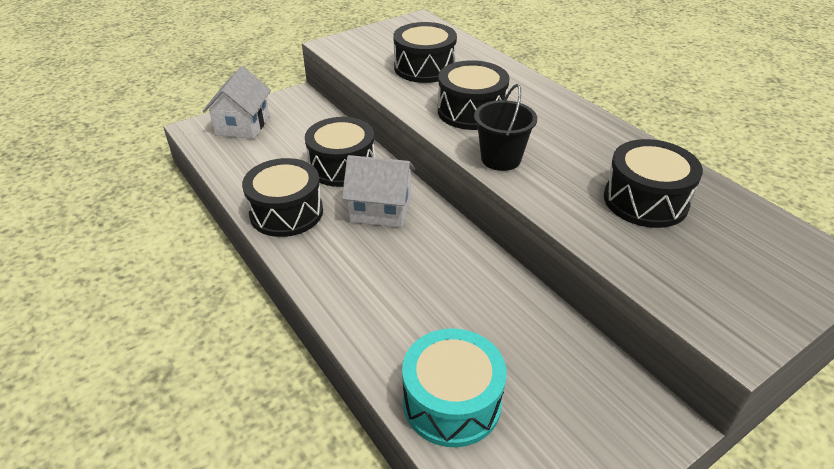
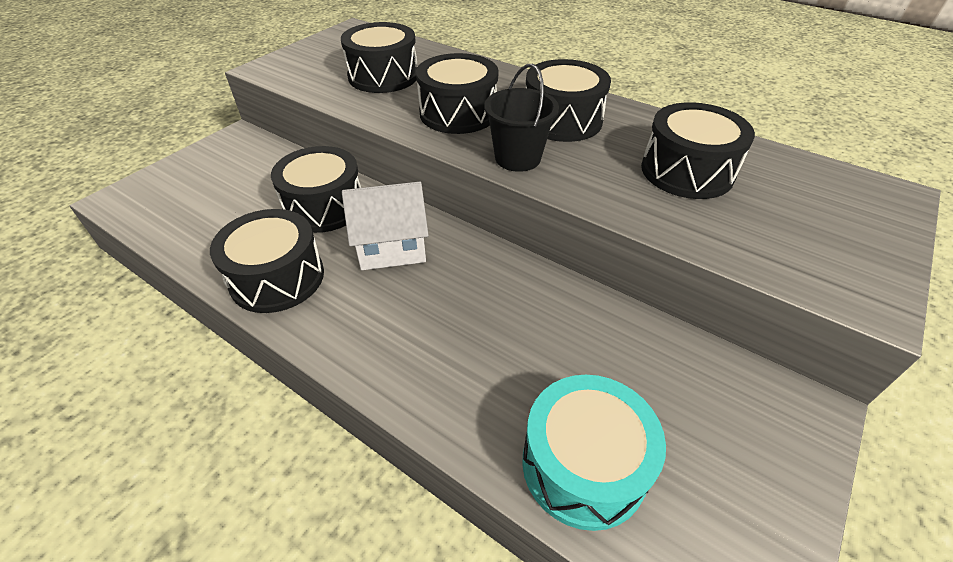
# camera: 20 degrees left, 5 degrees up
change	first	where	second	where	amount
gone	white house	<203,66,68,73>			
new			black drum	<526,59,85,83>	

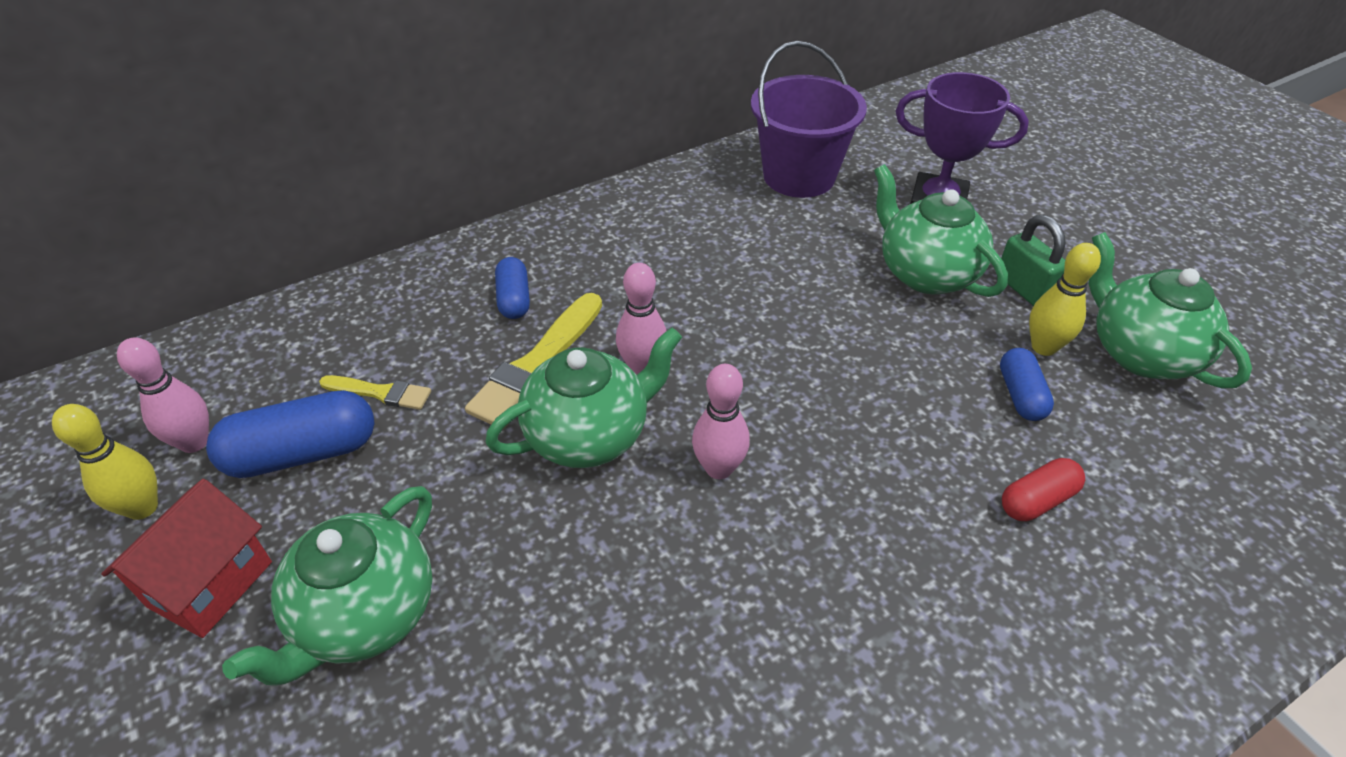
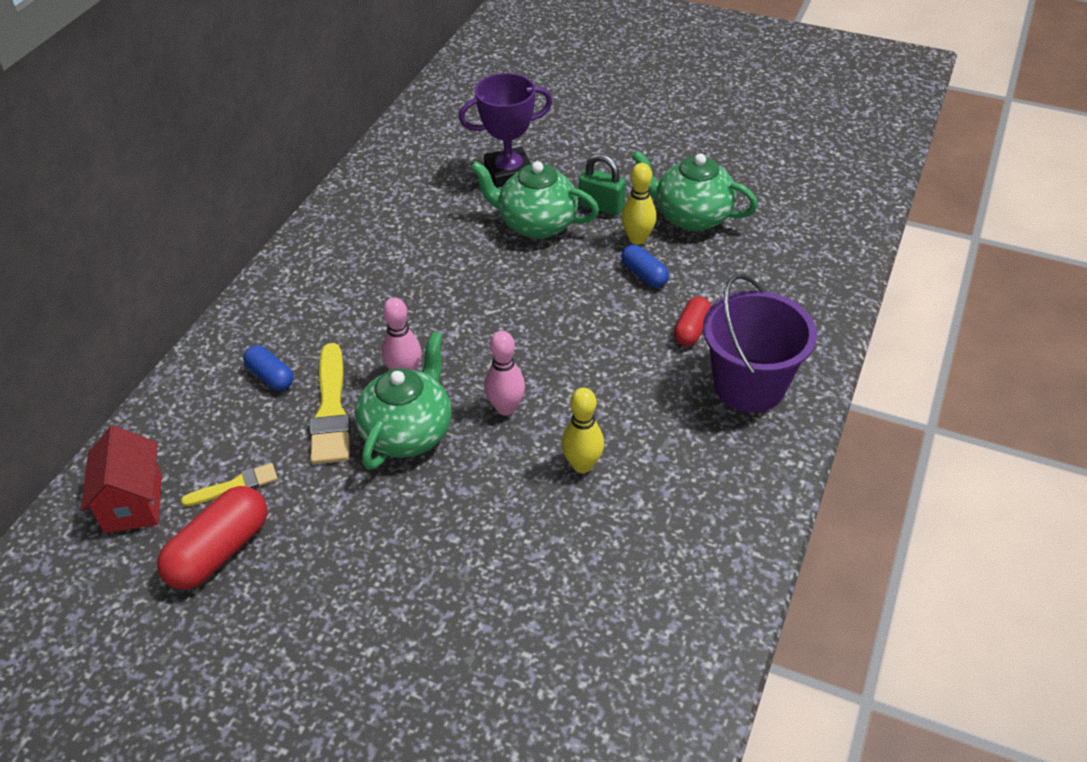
# camera: 35 degrees left, 0 degrees up
change	first	where	second	where	amount
gone	pink bowling pin	<117,337,92,116>			
gone	green teapot	<222,486,211,200>			
shifted	yellow bowling pin	<52,404,106,116>		<561,388,43,85>	
shifted	red house	<101,479,171,159>		<81,426,81,107>	
shifted	purple bucket	<751,41,116,157>		<703,274,114,139>	
repainted	blue capsule	<206,390,168,88>	red capsule	<157,486,110,103>	

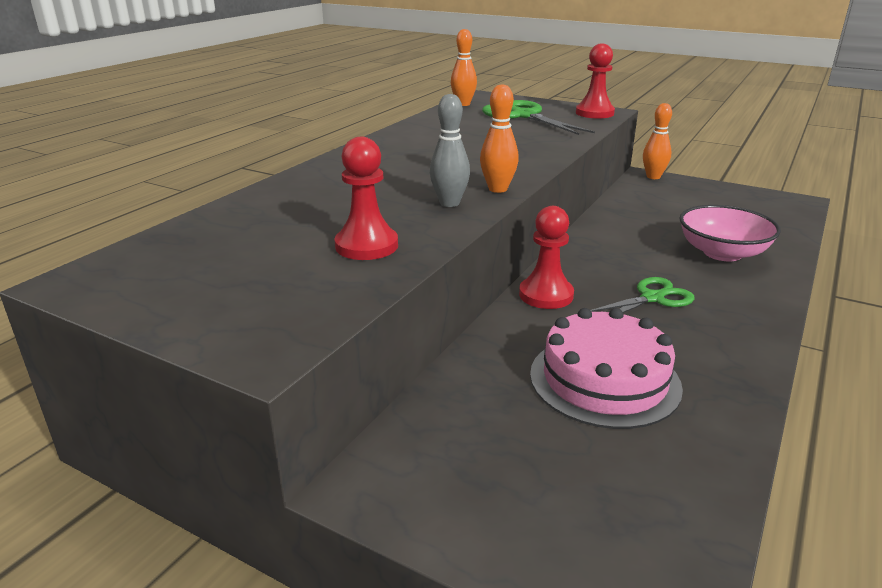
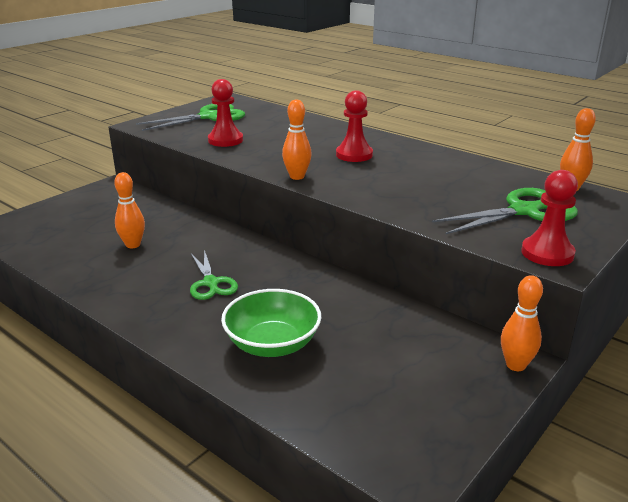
# camera: 100 degrees right, 0 degrees up
change	first	where	second	where	amount
gone	grey bowling pin	<430,94,40,113>			
new			green scissors	<136,104,109,27>	
shifted	red pawn	<519,206,55,103>		<336,90,37,72>	
swapped	pink cake	<530,308,153,121>	orange bowling pin	<114,172,31,76>	
repainted	pink bowl	<679,205,102,56>	green bowl	<221,289,100,68>	

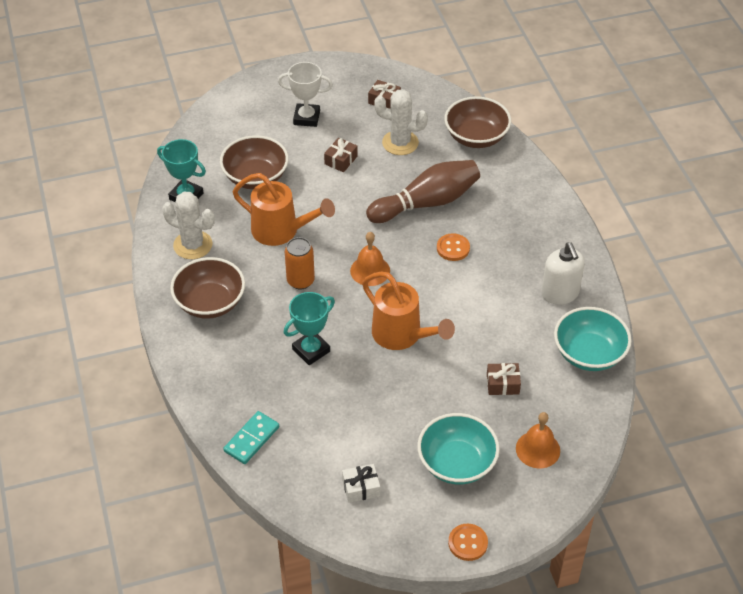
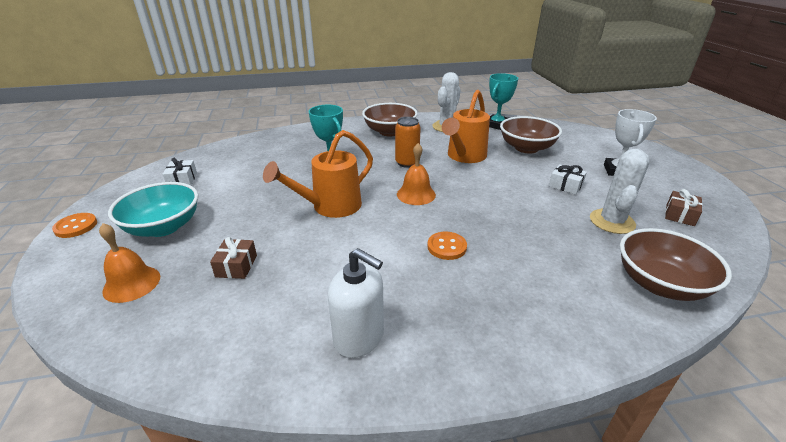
# camera: 95 degrees right, 15 degrees down
change	first	where	second	where	amount
gone	turquoise domino	<223,411,56,53>			
gone	brown bowling pin	<366,160,114,63>			
gone	turquoise bowl	<554,307,78,64>			
repainted	brown gift	<324,138,34,34>	white gift	<549,164,38,31>	
rotated	white soap dispenser	<541,242,44,63>		<328,248,56,110>	135 degrees counterclockwise

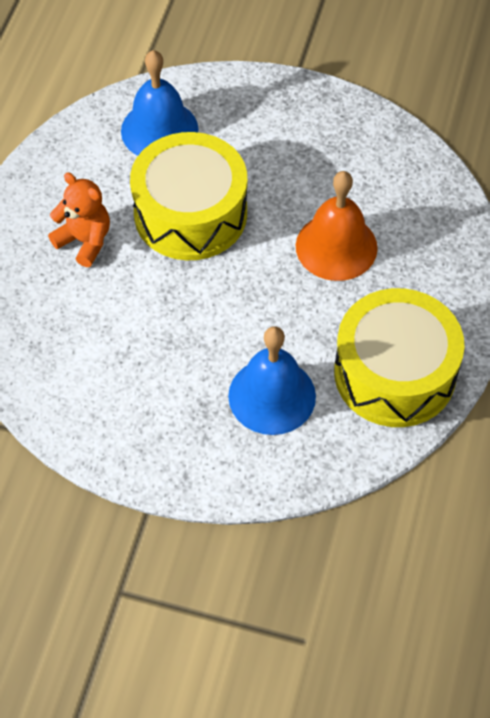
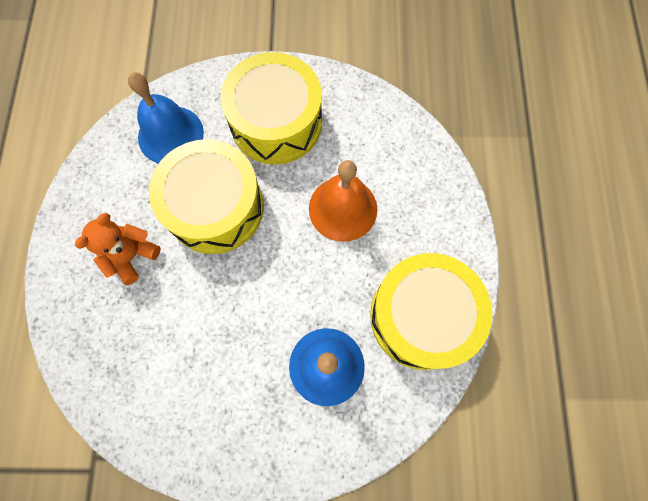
# camera: 15 degrees left, 15 degrees up
change	first	where	second	where	amount
new			yellow drum	<220,52,102,113>	
rotated	orange teddy bear	<48,173,62,94>		<75,213,86,72>	75 degrees counterclockwise

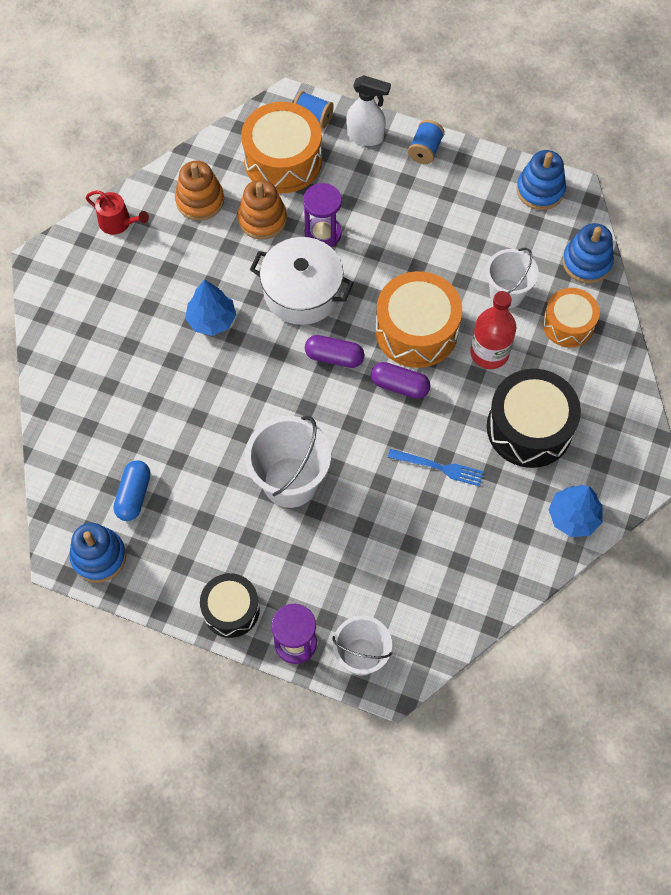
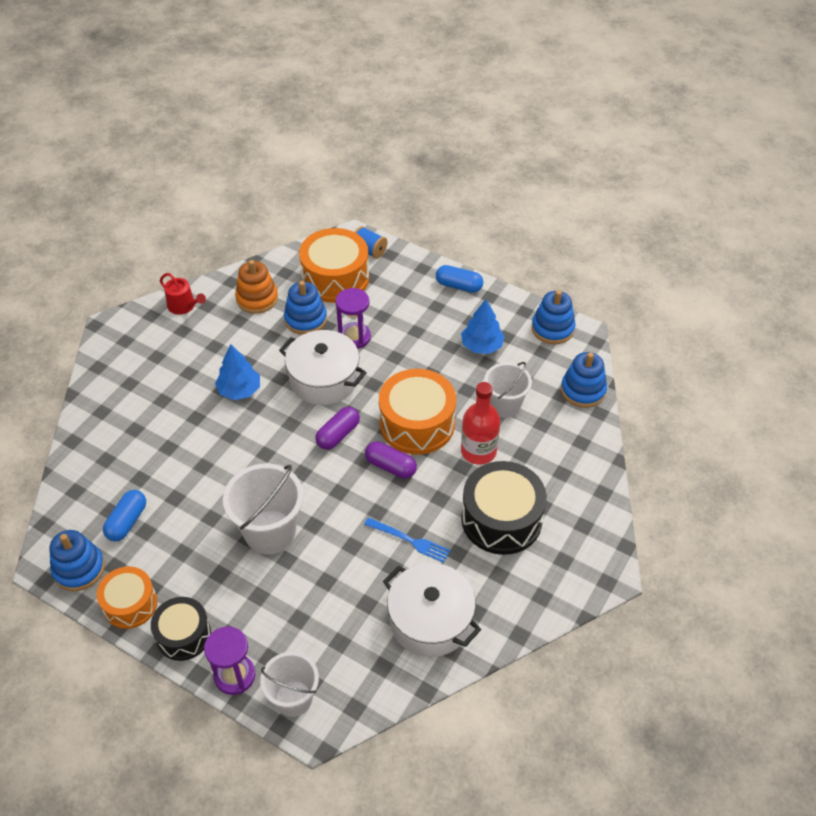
# camera: 10 degrees right, 15 degrees down
change	first	where	second	where	amount
gone	white spray bottle	<346,75,45,71>			
new			white pot	<383,563,98,94>	
shifted	orange drum	<542,288,58,59>		<97,567,60,62>	
shifted	blue tree	<548,485,54,52>		<461,299,44,55>	
swapped	blue spool	<408,120,37,44>	blue capsule	<436,265,47,28>	
repainted	orange stacking toy	<238,180,49,60>	blue stacking toy	<284,281,43,54>	
rotated	purple capsule	<305,335,59,33>		<315,407,45,43>	75 degrees counterclockwise

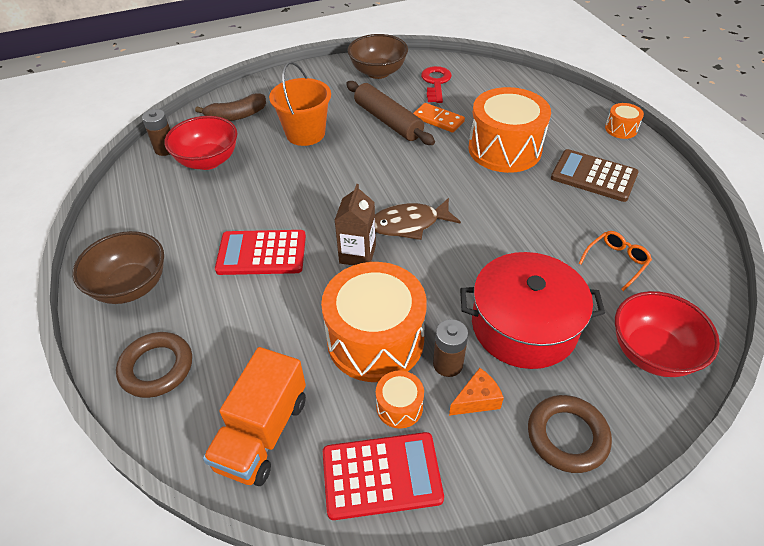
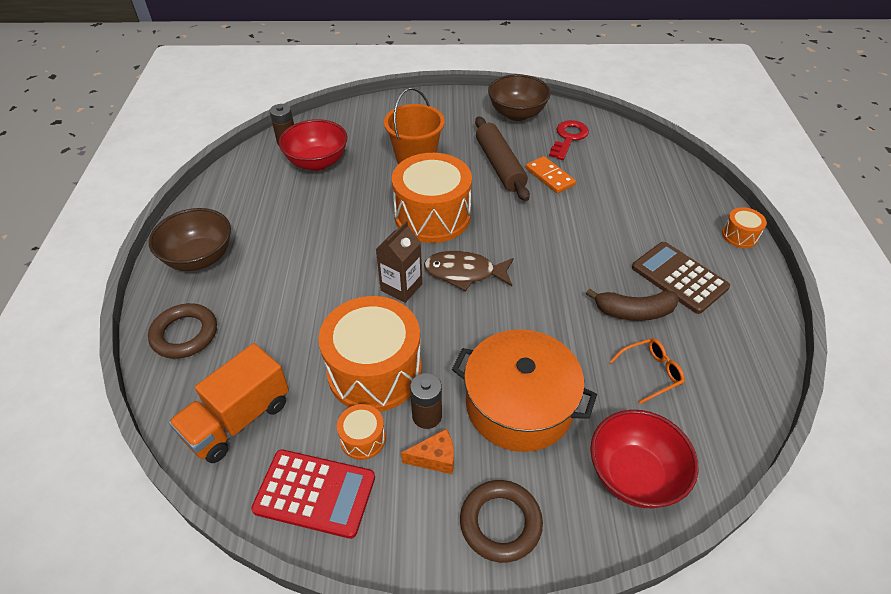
# camera: 20 degrees right, 0 degrees up
change	first	where	second	where	amount
gone	red calculator	<215,230,91,45>			
shifted	brown banana	<195,93,71,28>		<586,289,93,32>	
shifted	orange drum	<468,87,83,86>		<392,153,80,90>	
repainted	red pot	<460,252,145,117>	orange pot	<452,329,145,123>	

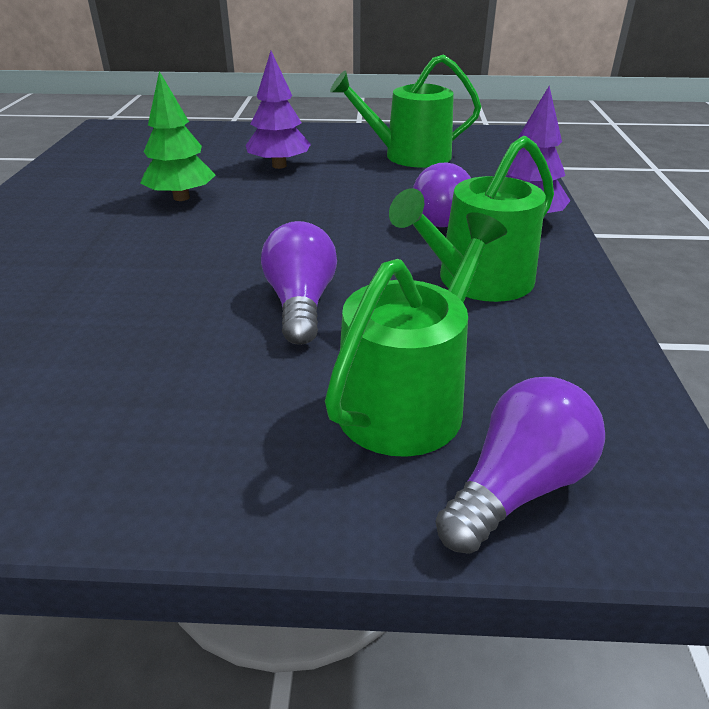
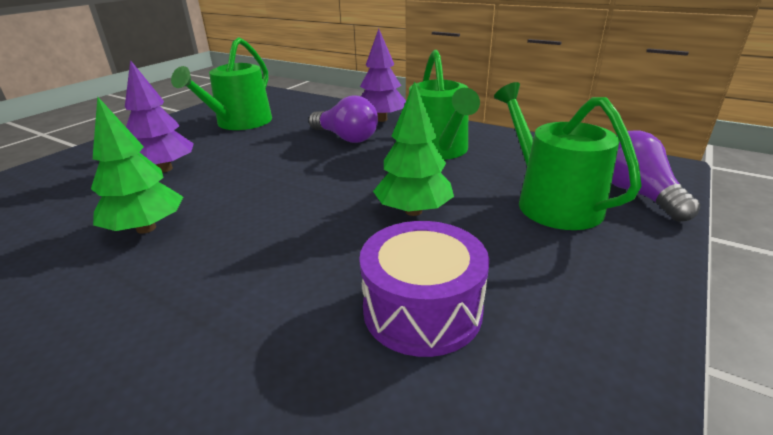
# camera: 60 degrees left, 5 degrees down
change	first	where	second	where	amount
new			purple drum	<359,221,130,136>	
swapped	purple light bulb	<261,221,76,124>	green tree	<373,81,81,135>	

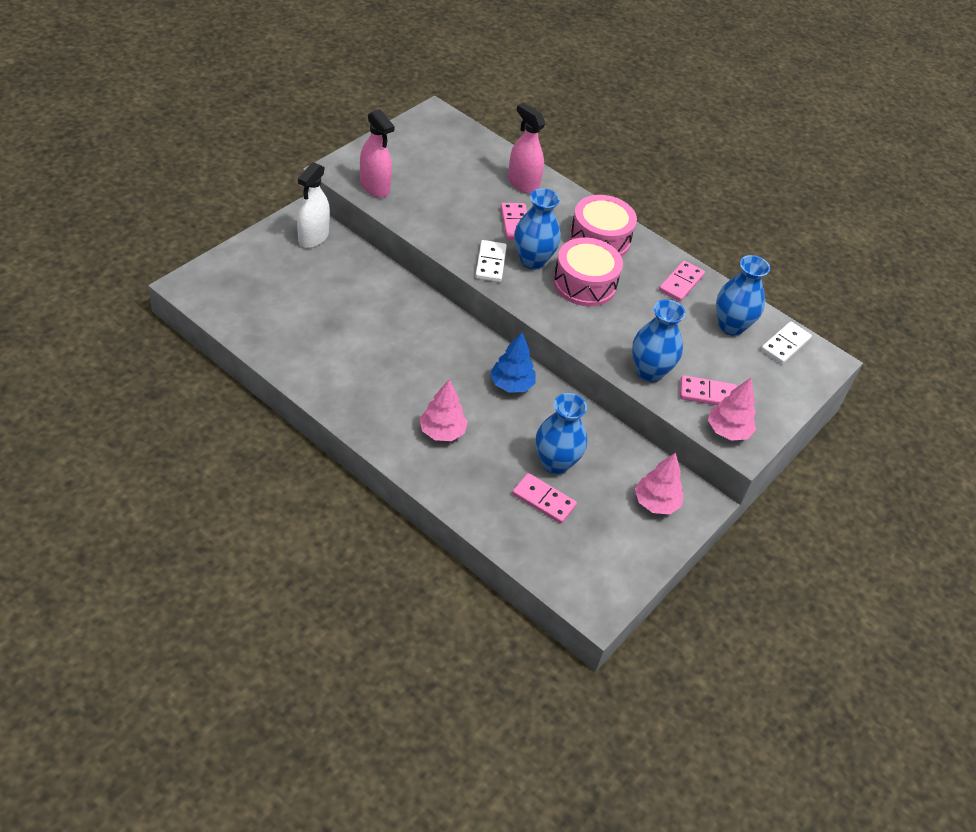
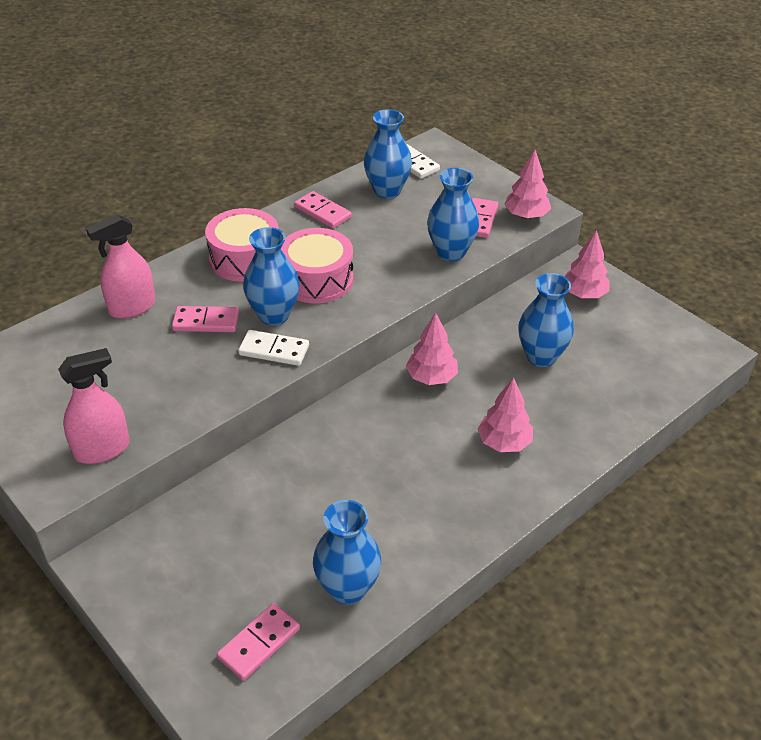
# camera: 75 degrees left, 5 degrees down
change	first	where	second	where	amount
gone	white spray bottle	<297,162,33,86>			
new			blue vase	<313,500,68,104>	
shifted	pink domino	<512,473,65,51>		<217,603,83,78>	
repainted	blue tree	<490,332,45,61>	pink tree	<406,312,52,73>	

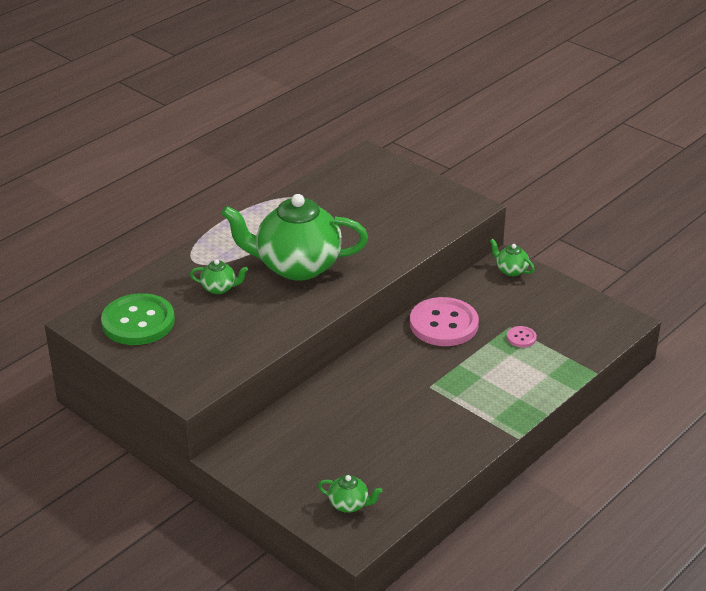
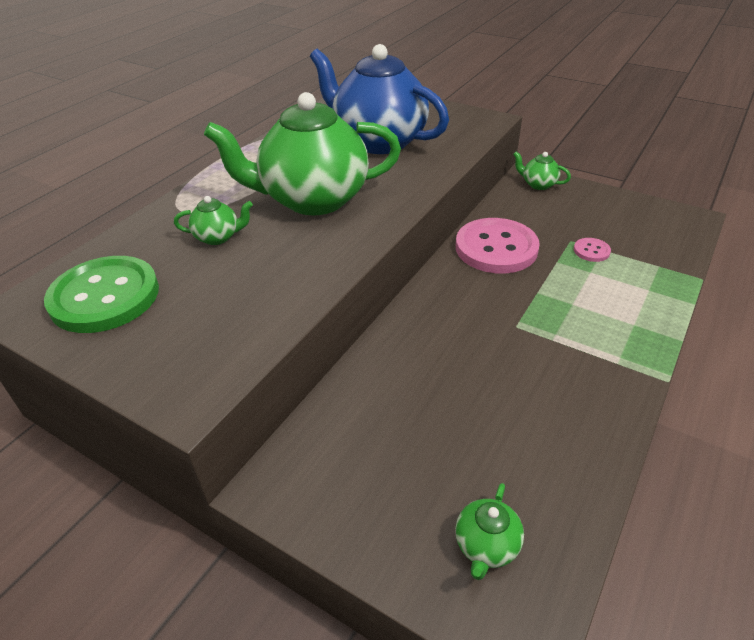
# camera: 10 degrees left, 5 degrees up
change	first	where	second	where	amount
new			blue teapot	<310,44,139,110>	
rotated	green teapot	<318,475,64,38>		<455,483,69,97>	105 degrees clockwise

